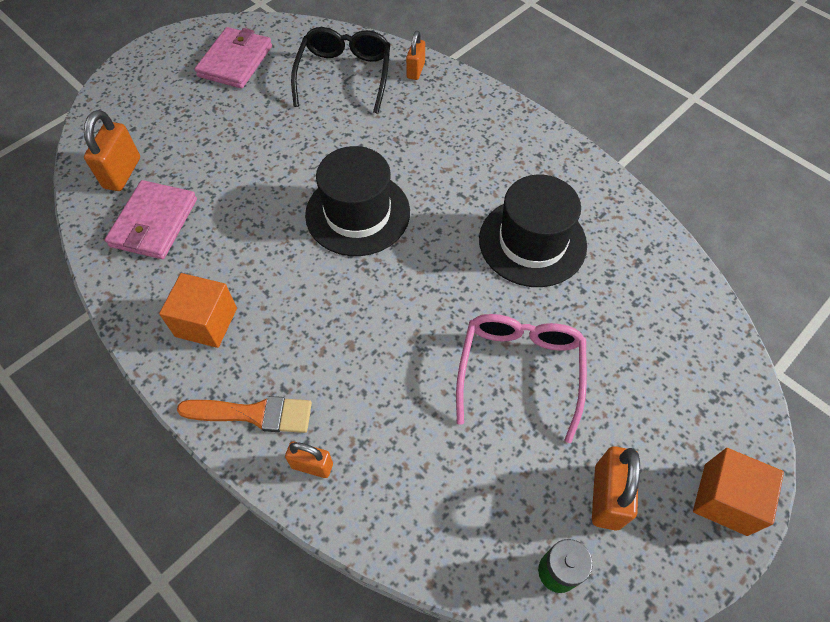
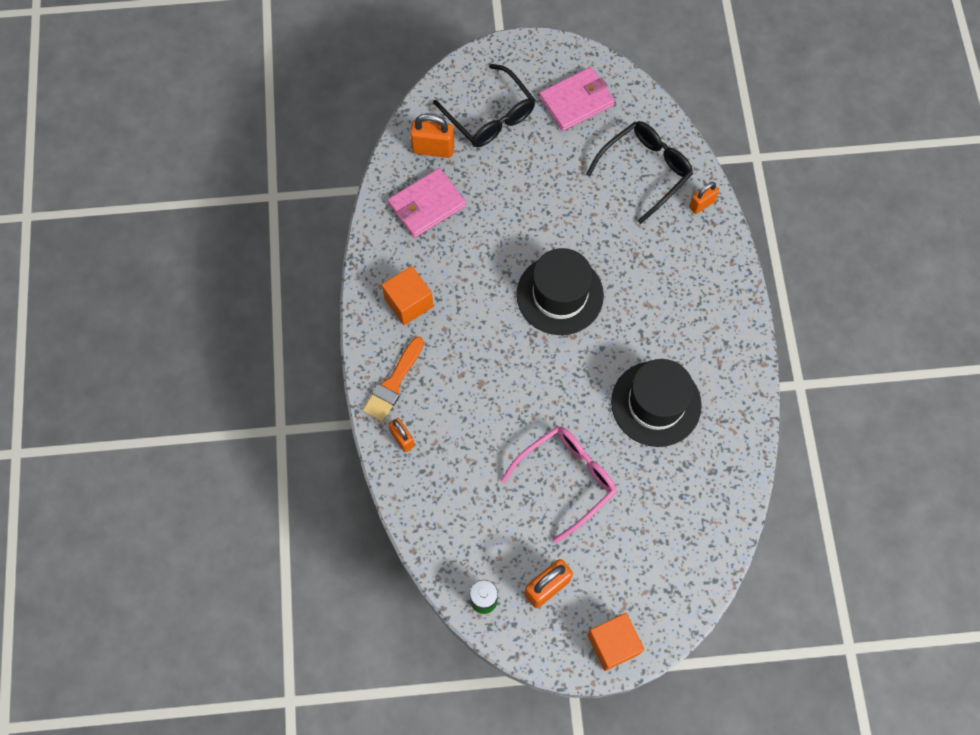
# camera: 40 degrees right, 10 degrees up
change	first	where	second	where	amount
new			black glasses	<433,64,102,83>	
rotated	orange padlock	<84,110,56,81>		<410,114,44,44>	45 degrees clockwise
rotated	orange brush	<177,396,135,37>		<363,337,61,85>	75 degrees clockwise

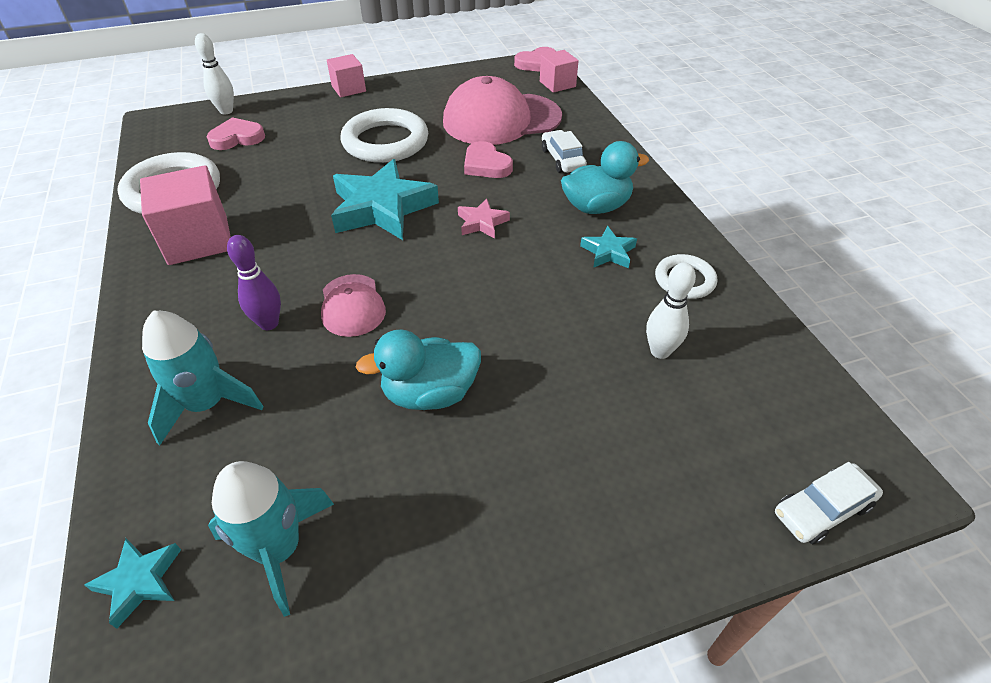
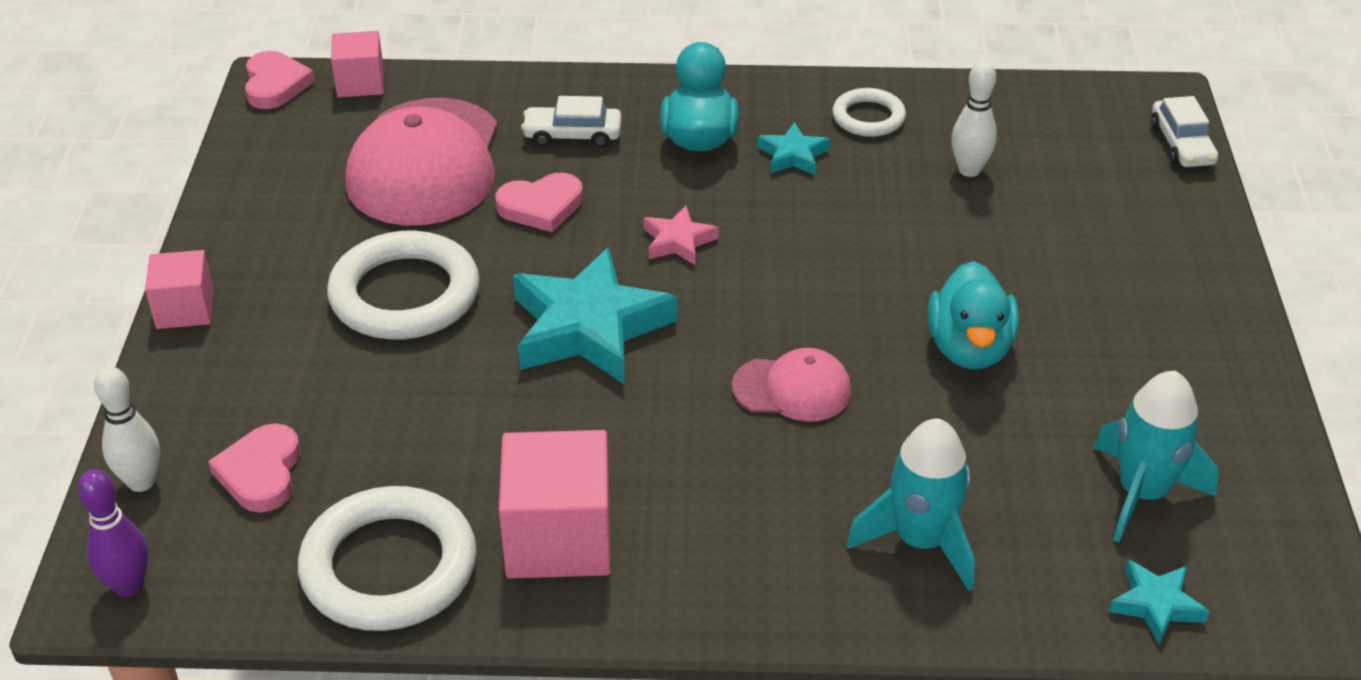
# camera: 70 degrees left, 5 degrees down
change	first	where	second	where	amount
shifted	purple bowling pin	<227,235,54,95>		<78,469,70,128>	

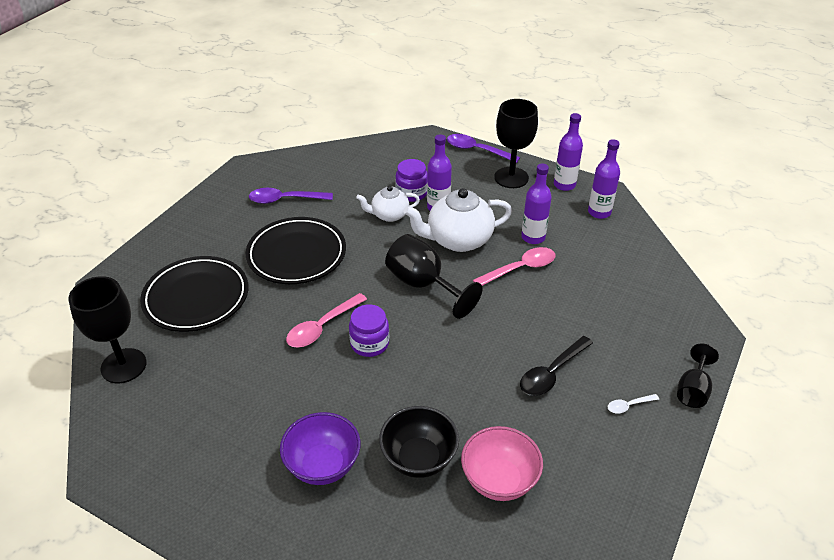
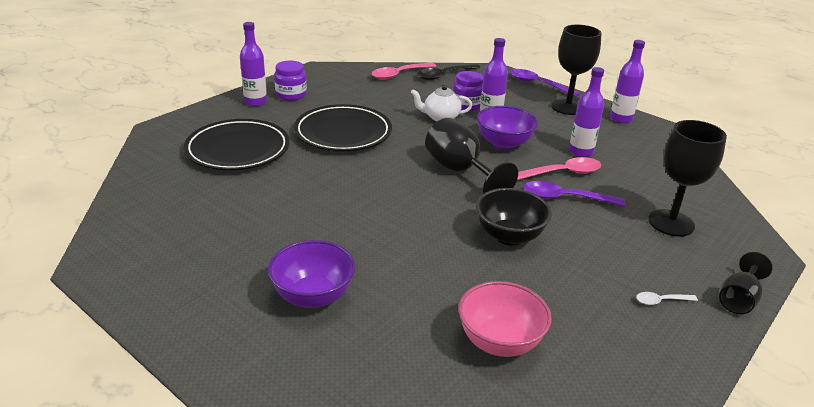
# camera: 10 degrees right, 10 degrees down
change	first	where	second	where	amount
shifted	black goblet	<68,276,78,107>		<648,120,79,117>	
shifted	purple spoon	<249,188,84,16>		<523,181,102,26>	
shifted	pink spoon	<286,293,81,55>		<372,62,64,18>	
shifted	purple jar	<349,304,40,53>		<274,61,33,40>	
shifted	black bowl	<379,406,80,72>		<476,188,76,57>	
shifted	black spoon	<520,336,73,60>		<417,64,63,16>	
shifted	purple bottle	<588,139,32,80>		<240,22,27,85>	
swapped	white teapot	<403,188,109,64>	purple bowl	<477,106,61,44>	

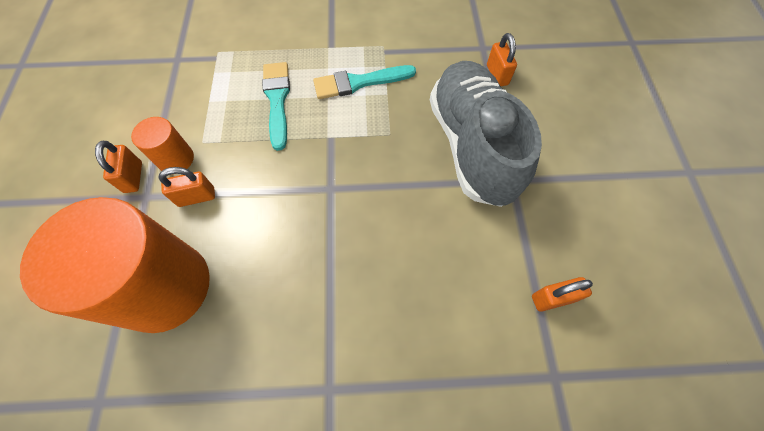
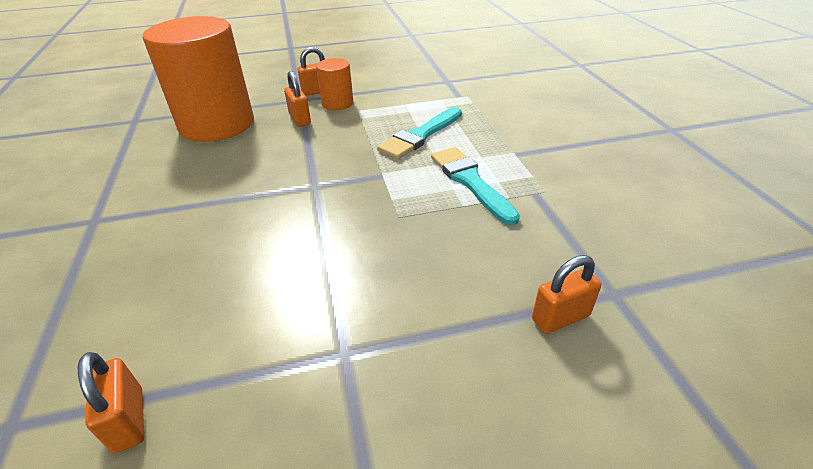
# camera: 80 degrees right, 25 degrees down
change	first	where	second	where	amount
gone	grey shoe	<430,61,112,146>			
rotated	turquoise brush	<262,62,28,89>		<377,107,85,52>	150 degrees clockwise

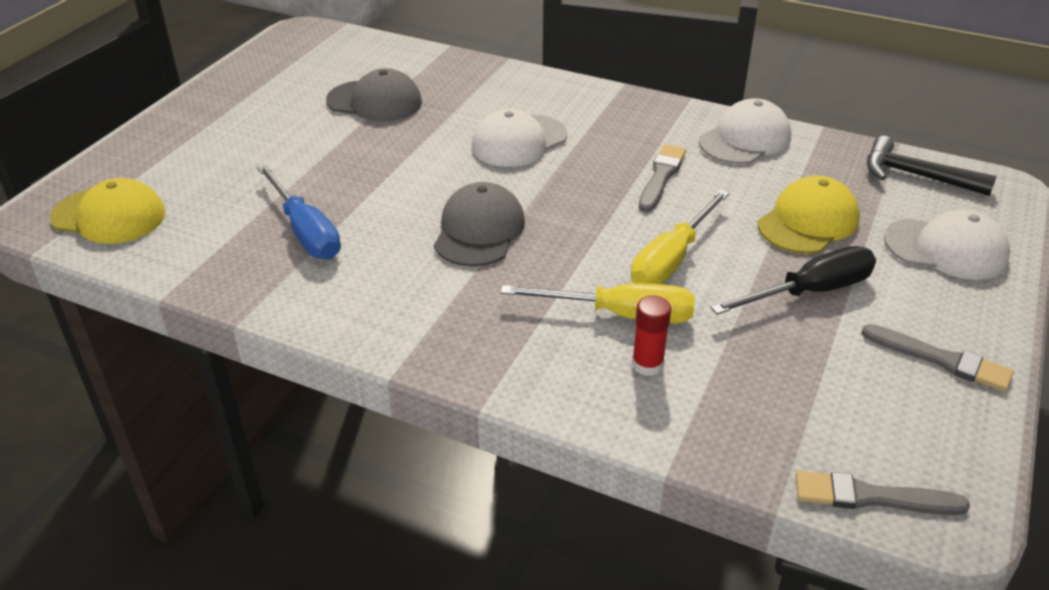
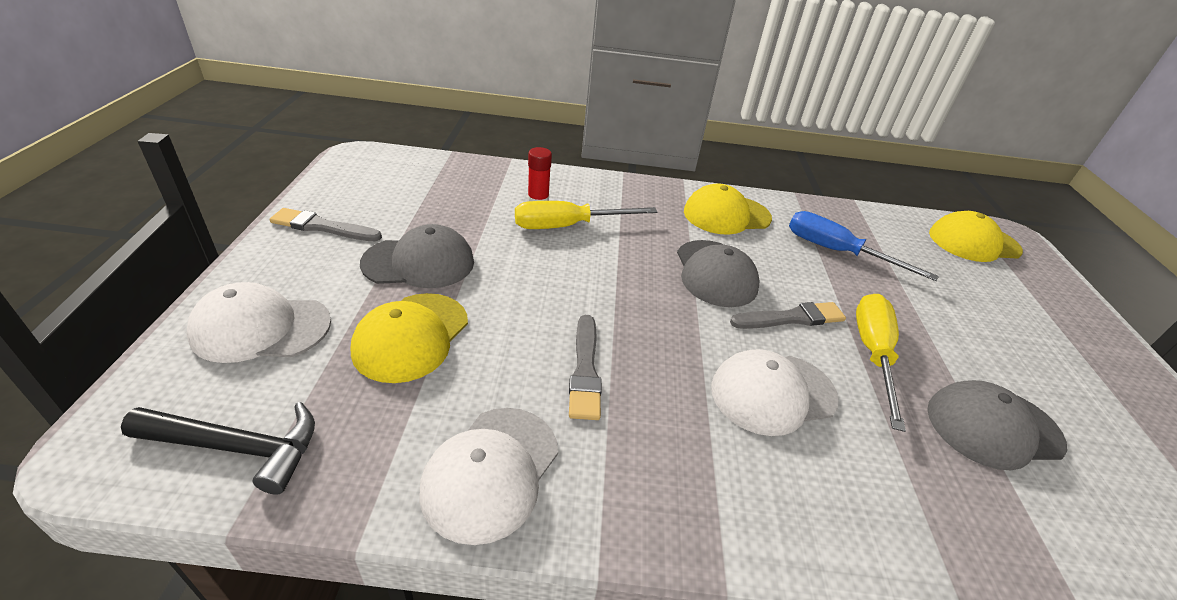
# camera: 155 degrees right, 0 degrees up
change	first	where	second	where	amount
new			yellow cap	<684,184,88,51>	
shifted	yellow screwdriver	<631,190,99,95>		<856,294,50,138>	
shifted	grey brush	<796,471,174,44>		<730,302,116,27>	
swapped	black screwdriver	<710,246,166,69>	grey cap	<360,224,114,64>	
rotated	white cap	<472,109,95,58>		<711,349,128,87>	135 degrees counterclockwise

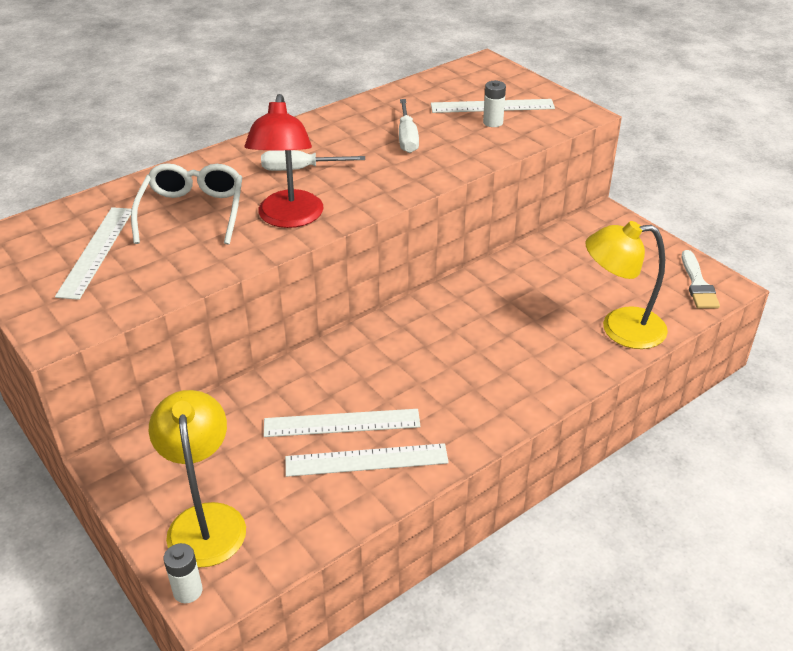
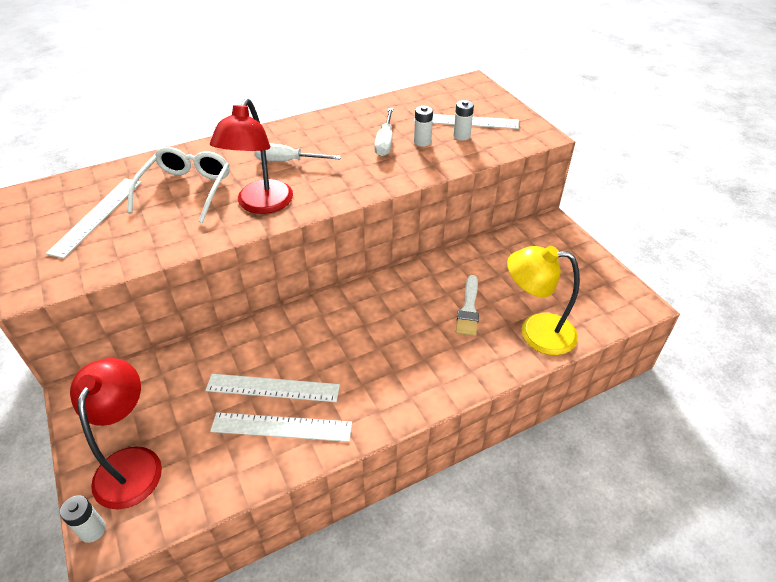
# camera: 10 degrees right, 5 degrees up
change	first	where	second	where	amount
new			white battery	<414,106,19,41>	
shifted	white brush	<682,250,38,59>		<456,275,23,61>	
repainted	yellow lamp	<149,390,97,178>	red lamp	<70,358,92,151>	

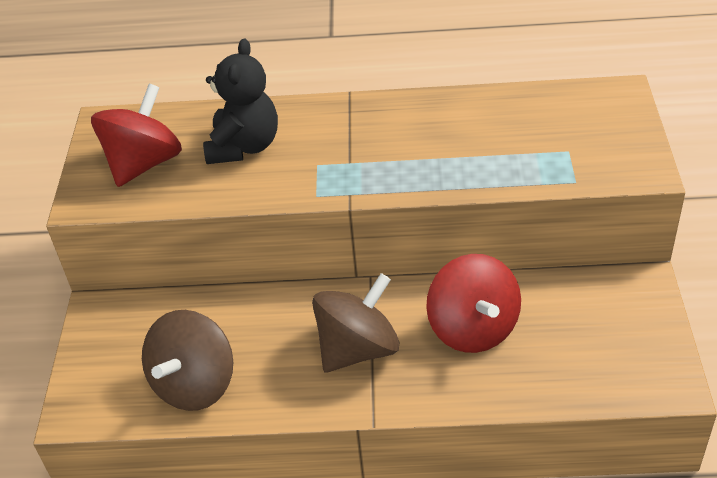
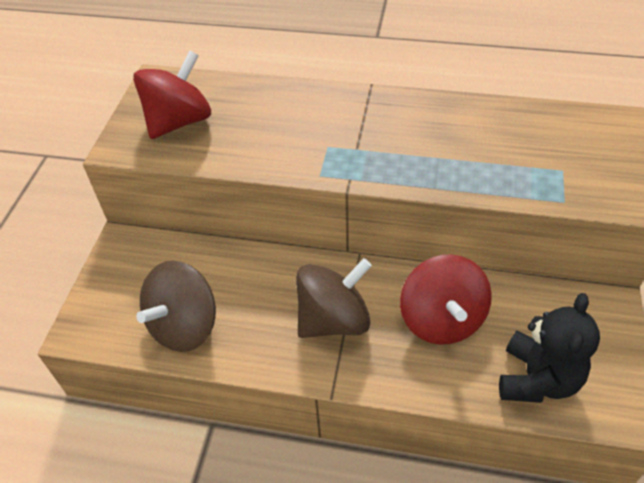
# camera: 10 degrees right, 5 degrees up
change	first	where	second	where	amount
shifted	black teddy bear	<203,38,75,126>		<499,293,101,110>	

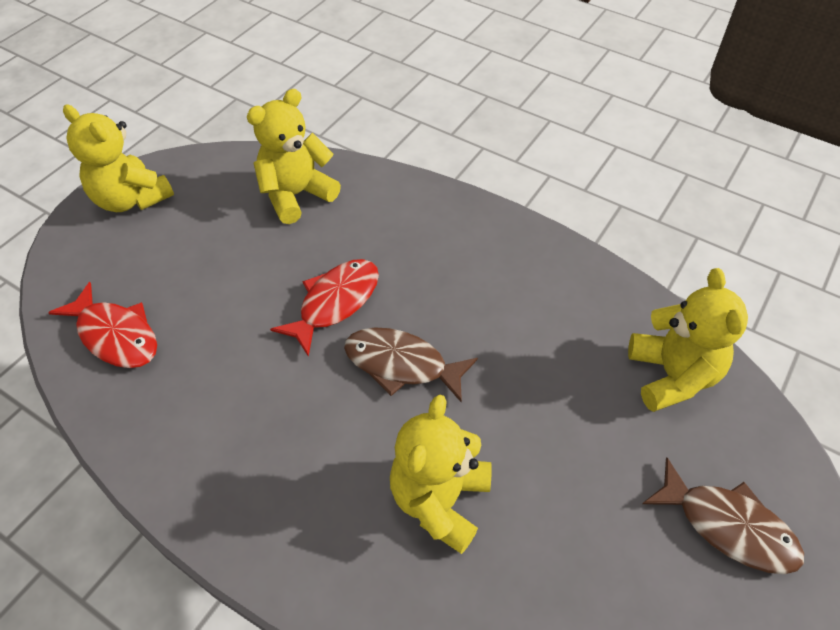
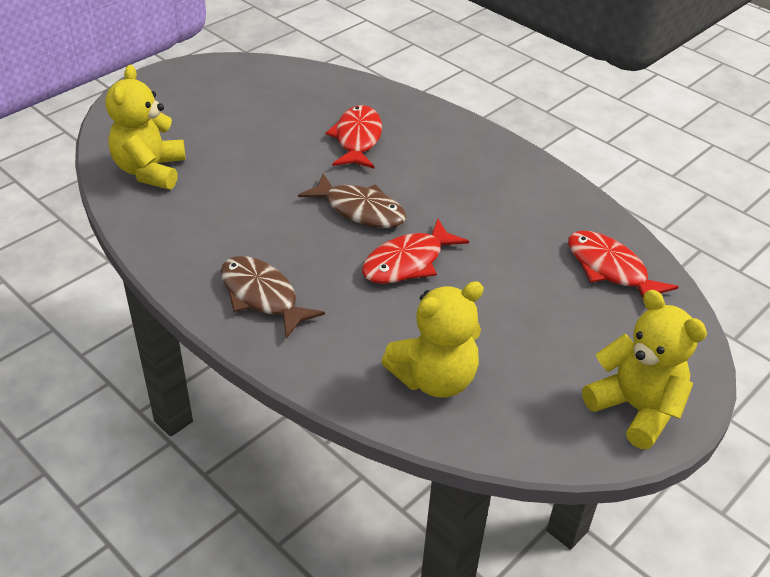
# camera: 170 degrees left, 10 degrees down
change	first	where	second	where	amount
shifted	brown fish	<642,458,162,116>		<220,256,105,83>	
swapped	yellow teddy bear	<390,394,102,160>	red fish	<325,105,57,64>	

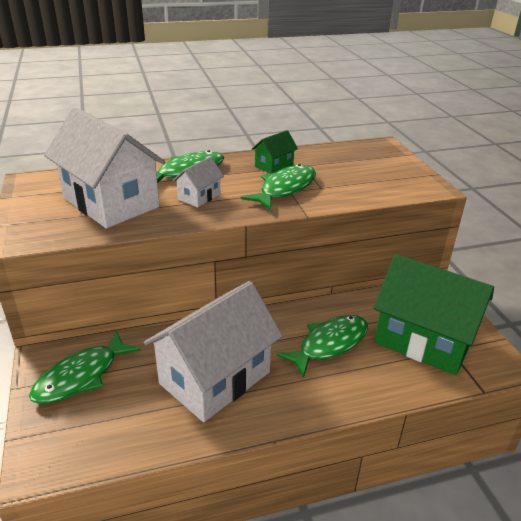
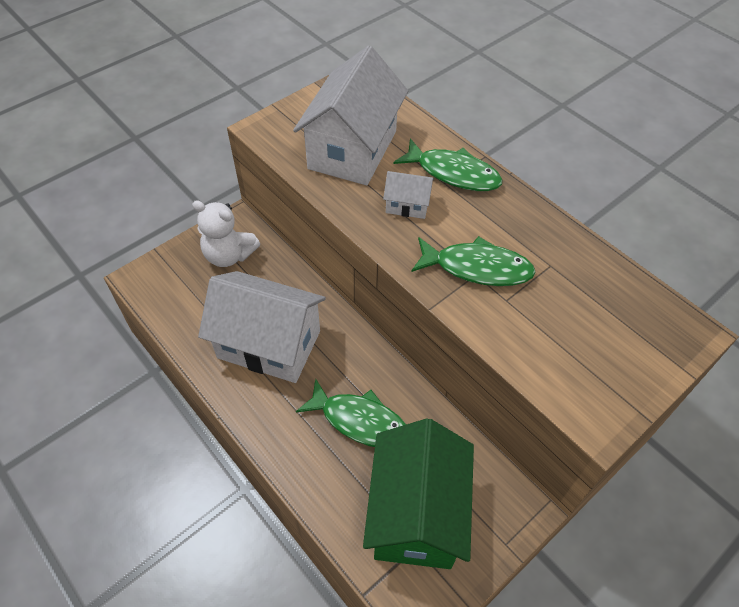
# camera: 65 degrees right, 20 degrees up
change	first	where	second	where	amount
gone	green house	<252,130,46,44>			
swapped	green fish	<29,331,112,73>	white teddy bear	<192,200,68,67>	

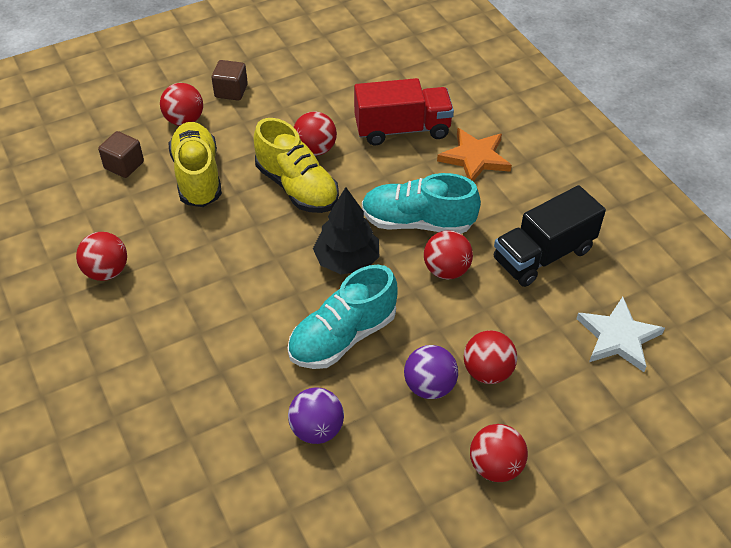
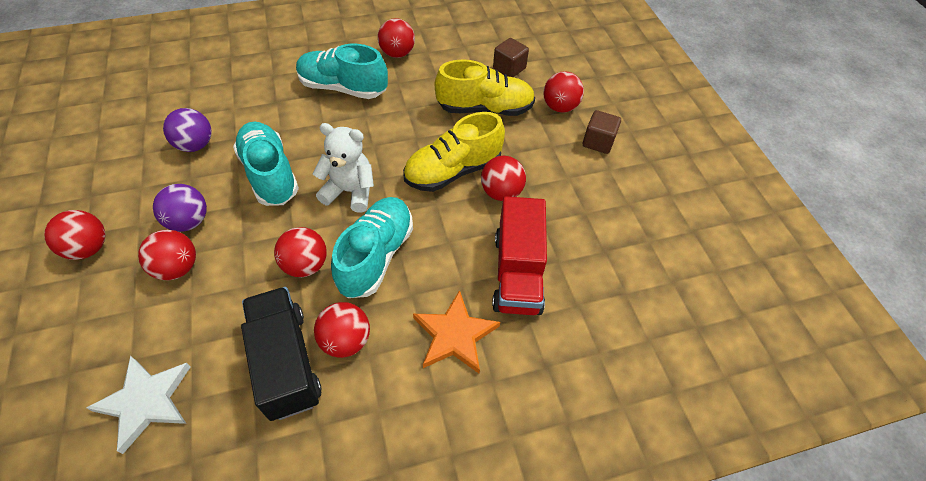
# camera: 100 degrees right, 5 degrees up
change	first	where	second	where	amount
new			turquoise shoe	<296,44,92,55>	
new			red ball	<314,302,56,56>	
swapped	black tree	<313,187,66,87>	white teddy bear	<312,123,62,90>	

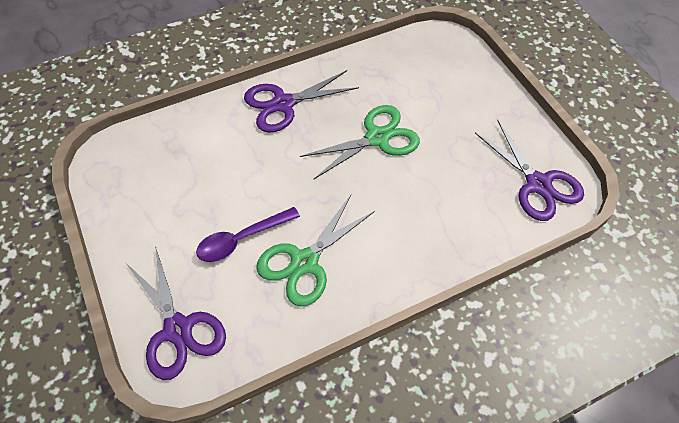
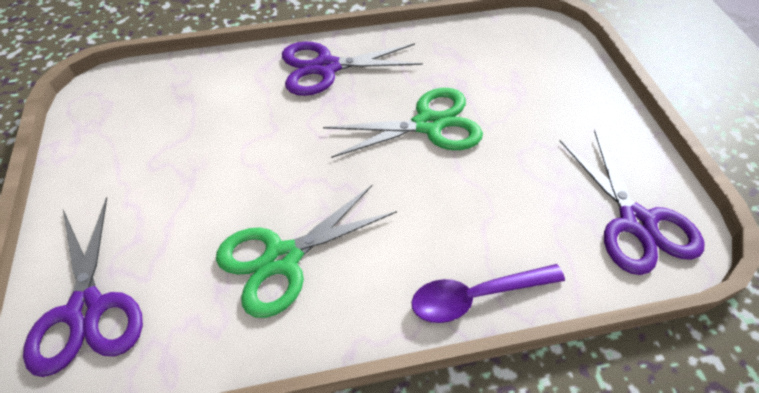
# camera: 15 degrees right, 5 degrees down
change	first	where	second	where	amount
shifted	purple spoon	<196,207,104,55>		<411,264,154,59>	

